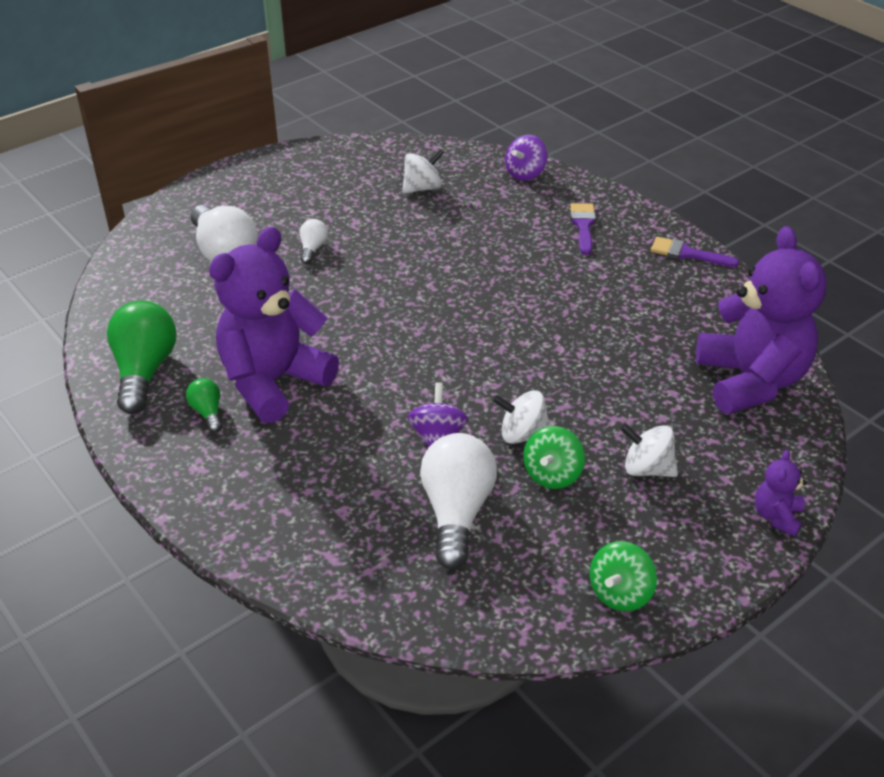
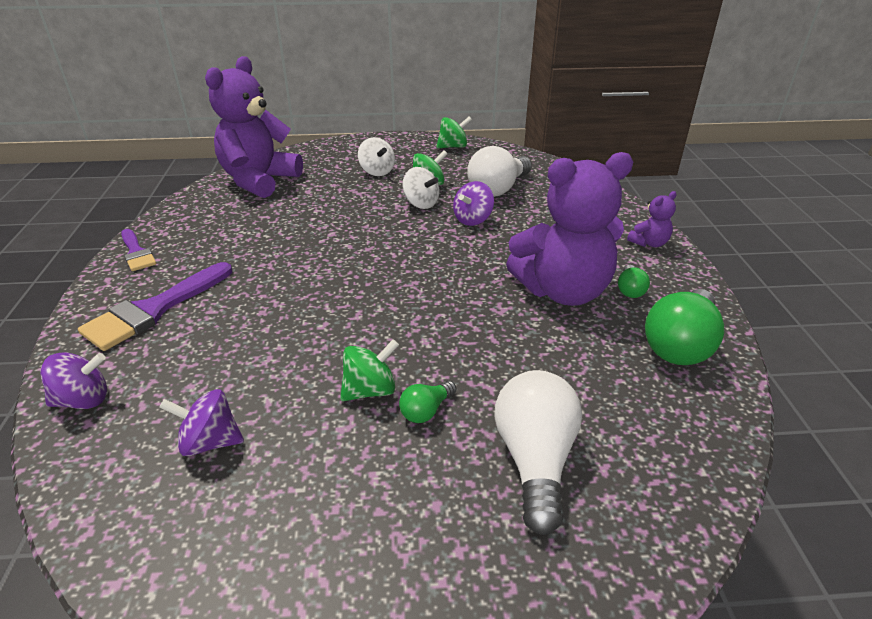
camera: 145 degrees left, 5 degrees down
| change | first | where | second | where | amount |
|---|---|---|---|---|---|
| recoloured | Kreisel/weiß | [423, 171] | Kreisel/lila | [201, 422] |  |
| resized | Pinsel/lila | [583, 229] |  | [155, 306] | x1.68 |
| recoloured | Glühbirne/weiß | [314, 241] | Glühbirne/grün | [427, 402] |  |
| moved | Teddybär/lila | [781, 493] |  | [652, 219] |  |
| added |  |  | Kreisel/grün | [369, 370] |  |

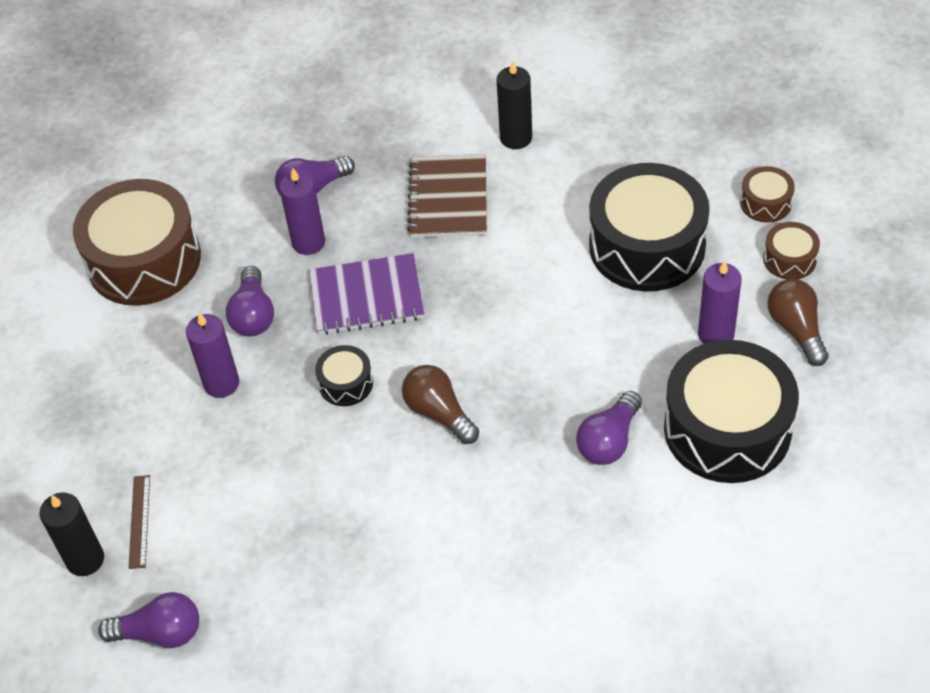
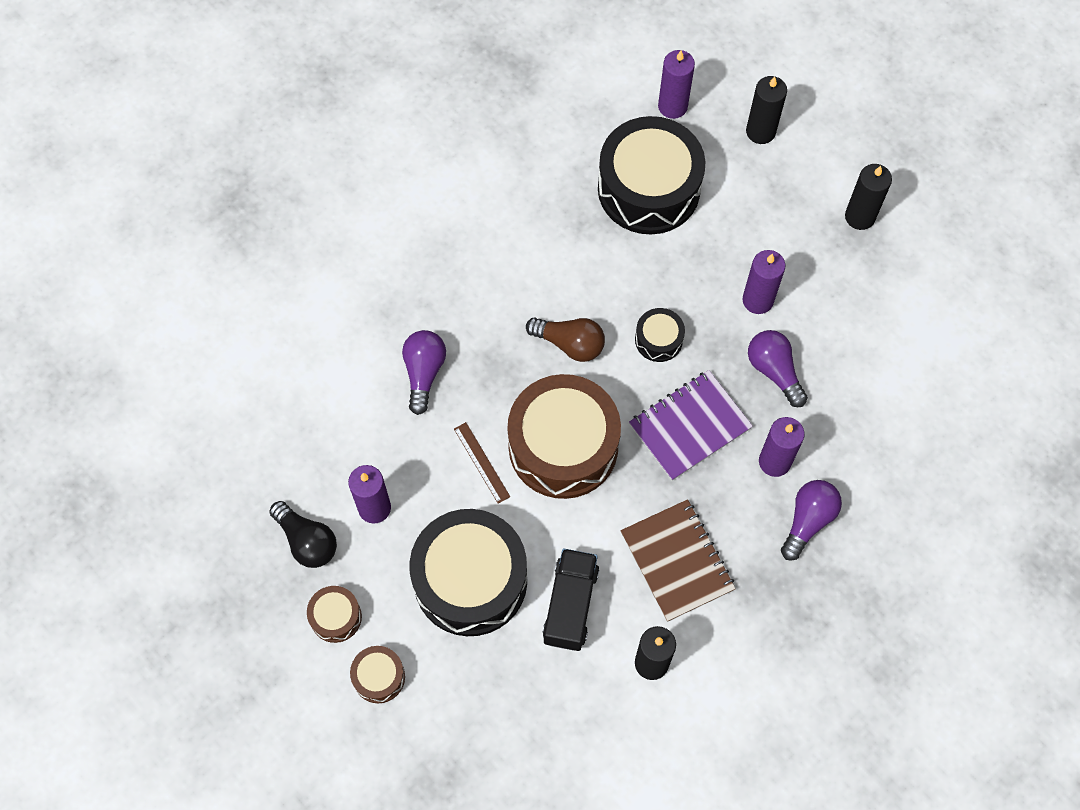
camera: 150 degrees right, 15 degrees up
| change | first | where | second | where | amount |
|---|---|---|---|---|---|
| moved | Trommel/braun | [137, 242] |  | [564, 436] |  |
| recoloured | Glühbirne/braun | [798, 322] | Glühbirne/schwarz | [303, 534] |  |
| moved | Trommel/schwarz | [731, 411] |  | [651, 175] |  |
| moved | Lineal/braun | [139, 522] |  | [482, 463] |  |
| replaced | Glühbirne/lila | [148, 620] | Kerze/lila | [676, 84] |  |
| added |  |  | Kerze/schwarz | [868, 197] |  |
| added |  |  | Lastwagen/schwarz | [570, 600] |  |

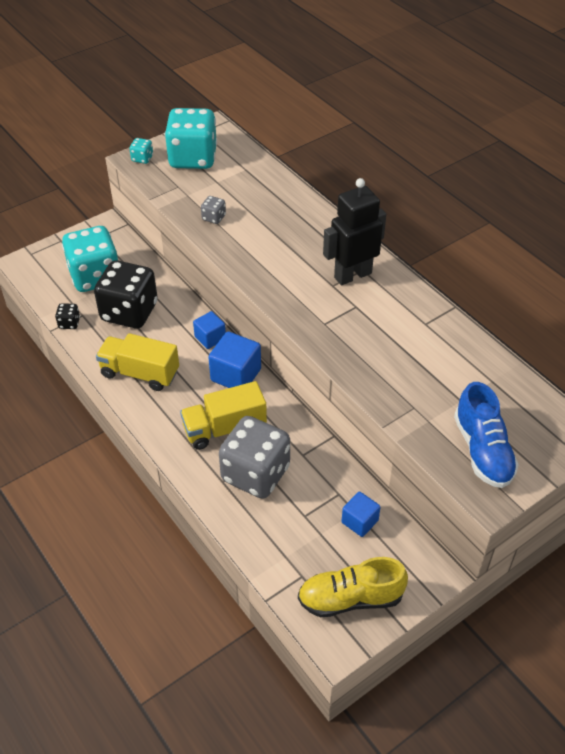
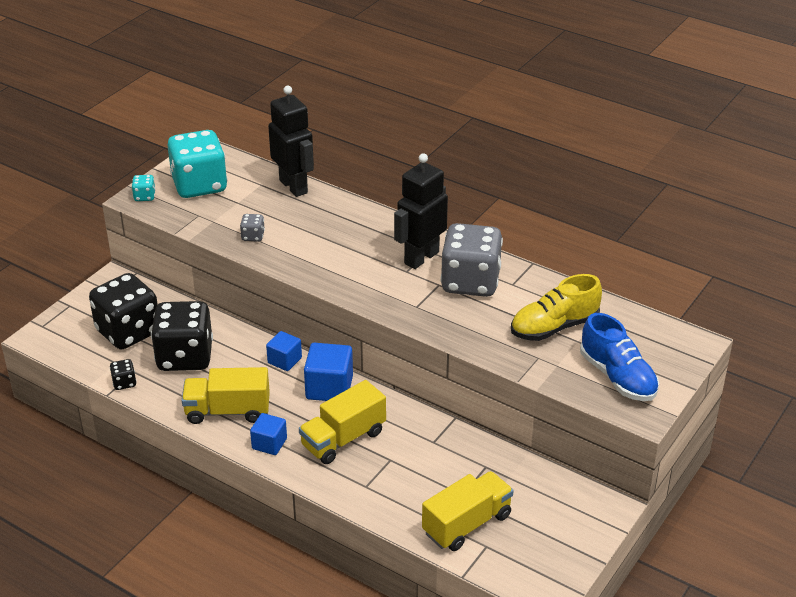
camera: 20 degrees left, 10 degrees down
| change | first | where | second | where | amount |
|---|---|---|---|---|---|
| recoloured | Spielwürfel/türkis | [90, 259] | Spielwürfel/schwarz | [123, 311] |  |
| moved | Spielwürfel/grau | [254, 457] |  | [471, 260] |  |
| moved | Kubus/blau | [361, 514] |  | [268, 434] |  |
| moved | Schuh/gelb | [353, 587] |  | [556, 307] |  |
| added |  |  | Roboter/schwarz | [291, 141] |  |
| added |  |  | Lastwagen/gelb | [468, 511] |  |

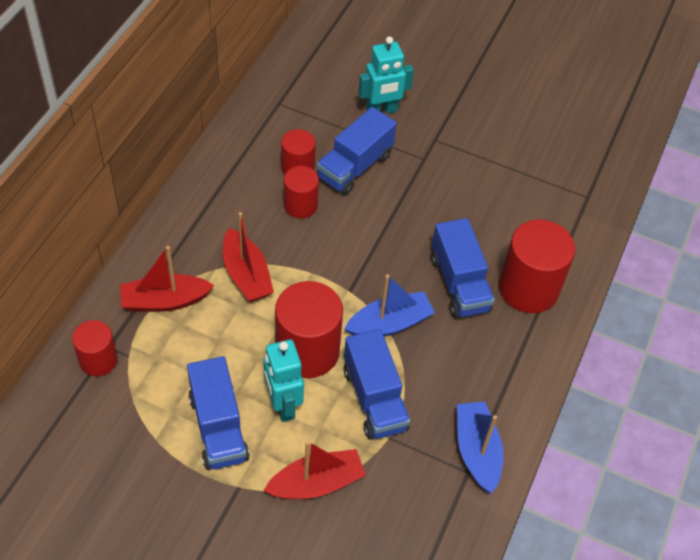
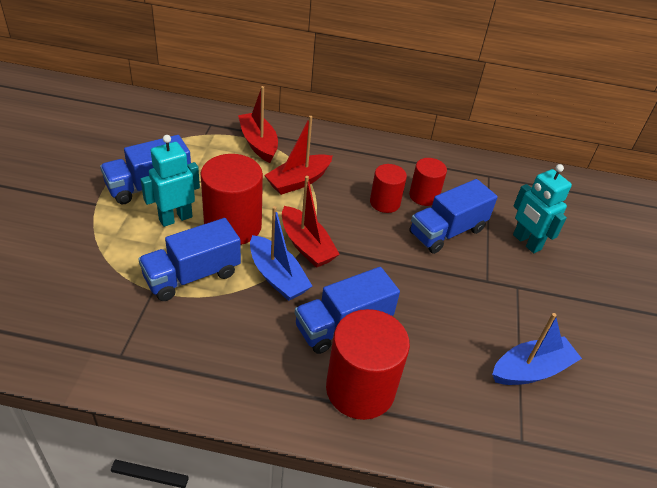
camera: 75 degrees right, 10 degrees down
| change | first | where | second | where | amount |
|---|---|---|---|---|---|
| turned | Lastwagen/blau | [357, 151] |  | [453, 216] | 60 degrees counterclockwise |
| removed | Vollzylinder/rot | [95, 348] |  |  |  |
| moved | Boot/blau | [480, 447] |  | [537, 349] |  |
| moved | Boot/rot | [314, 470] |  | [311, 222] |  |

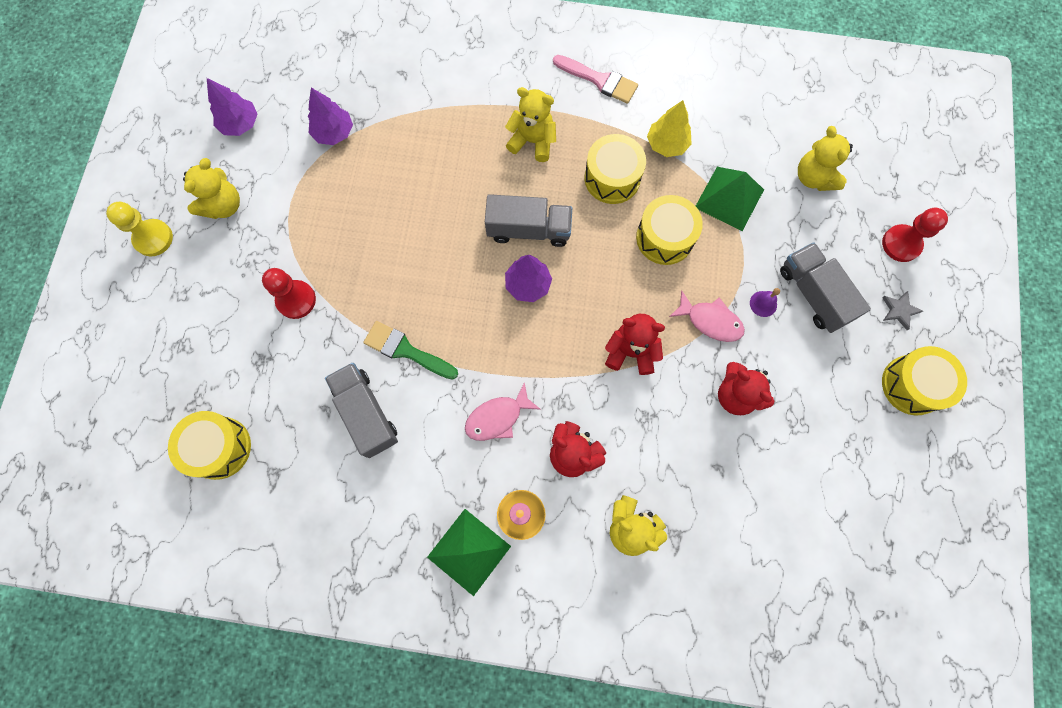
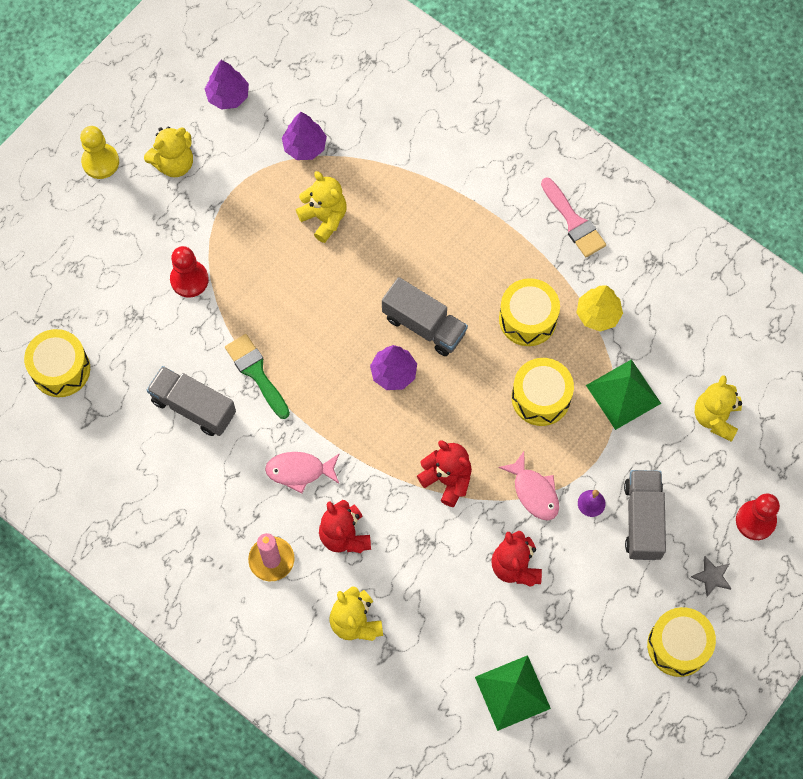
camera: 30 degrees right, 5 degrees down
| change | first | where | second | where | amount |
|---|---|---|---|---|---|
| moved | Teddybär/gelb | [530, 124] |  | [321, 207] |  |
| turned | Lastwagen/grau | [361, 410] |  | [191, 401] | 60 degrees counterclockwise |
| moved | Pyramide/grün | [469, 552] |  | [513, 693] |  |

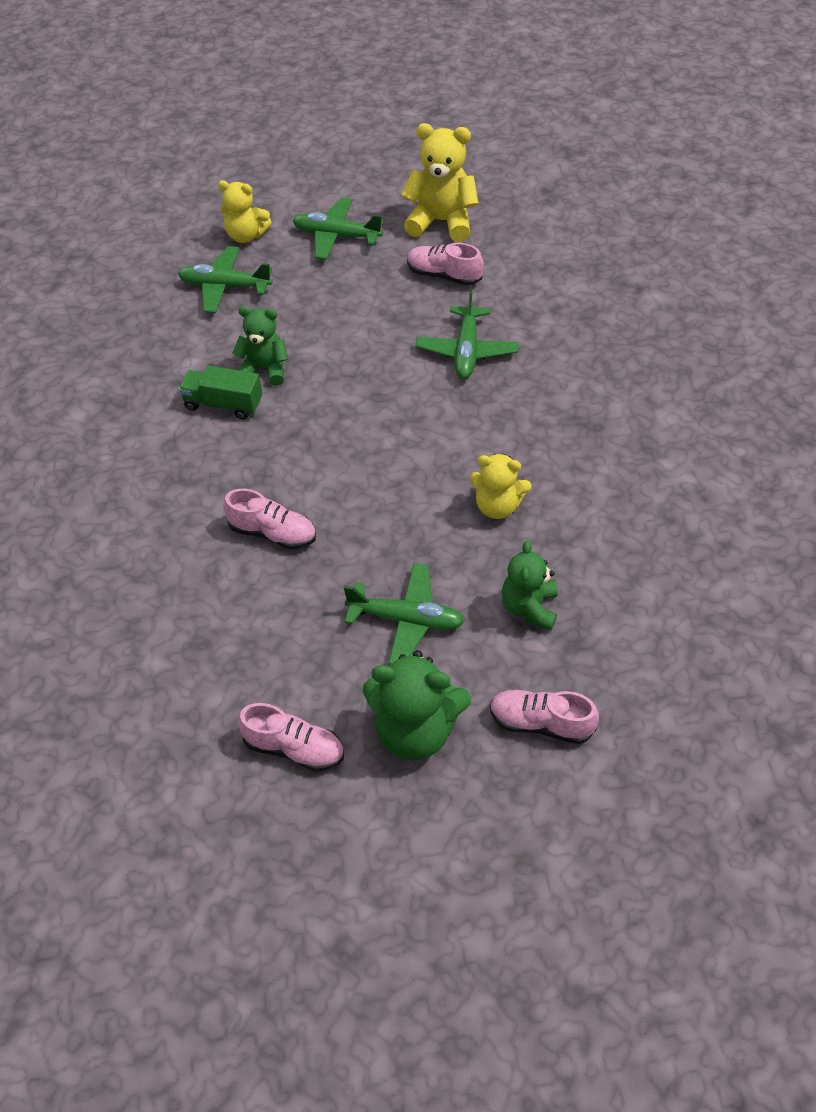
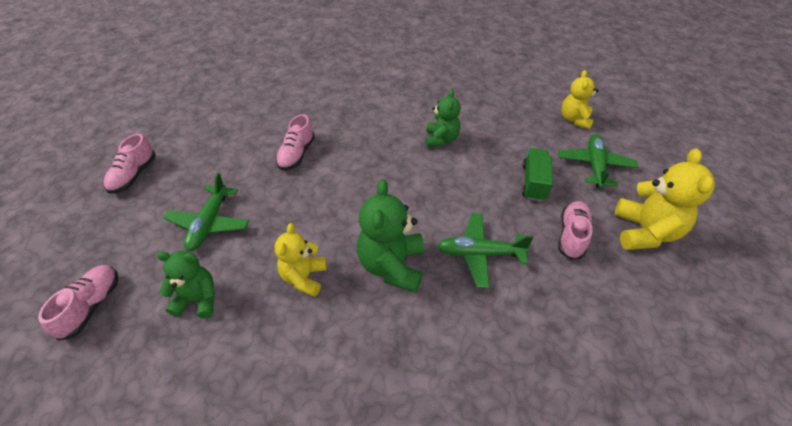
camera: 85 degrees right, 5 degrees down
| change | first | where | second | where | amount |
|---|---|---|---|---|---|
| removed | Flugzeug/grün | [225, 279] |  |  |  |
| moved | Lastwagen/grün | [220, 392] |  | [537, 174] |  |
| moved | Teddybär/grün | [417, 705] |  | [390, 235] |  |

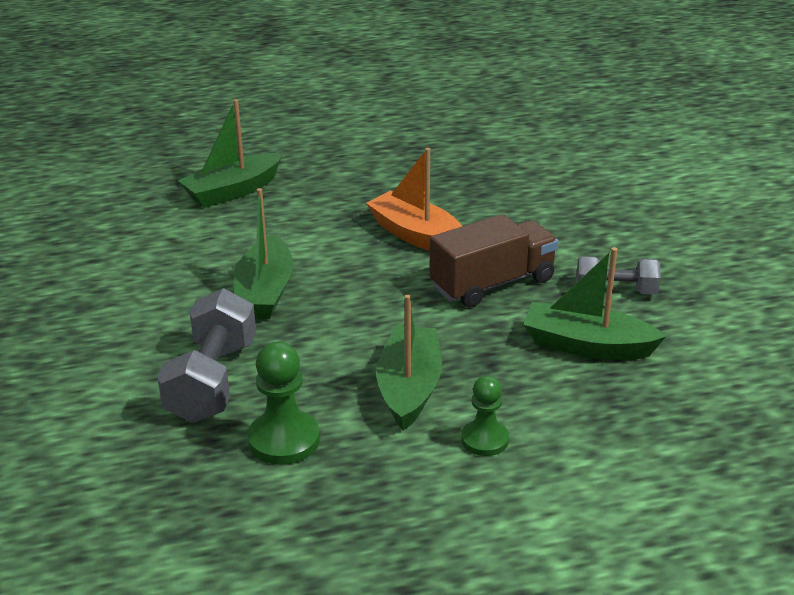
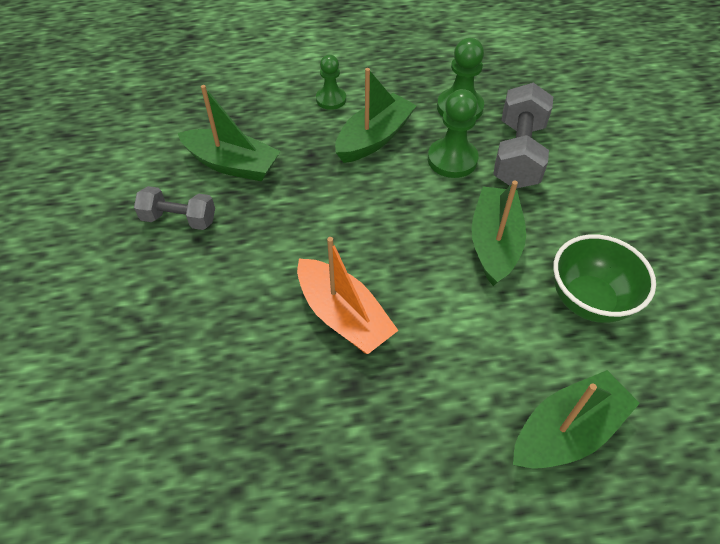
camera: 175 degrees left, 20 degrees up
| change | first | where | second | where | amount |
|---|---|---|---|---|---|
| removed | Lastwagen/braun | [493, 261] |  |  |  |
| turned | Boot/grün | [409, 362] |  | [376, 115] | 150 degrees counterclockwise |
| added |  |  | Bauer/grün | [453, 133] |  |
| added |  |  | Schüssel/grün | [604, 278] |  |

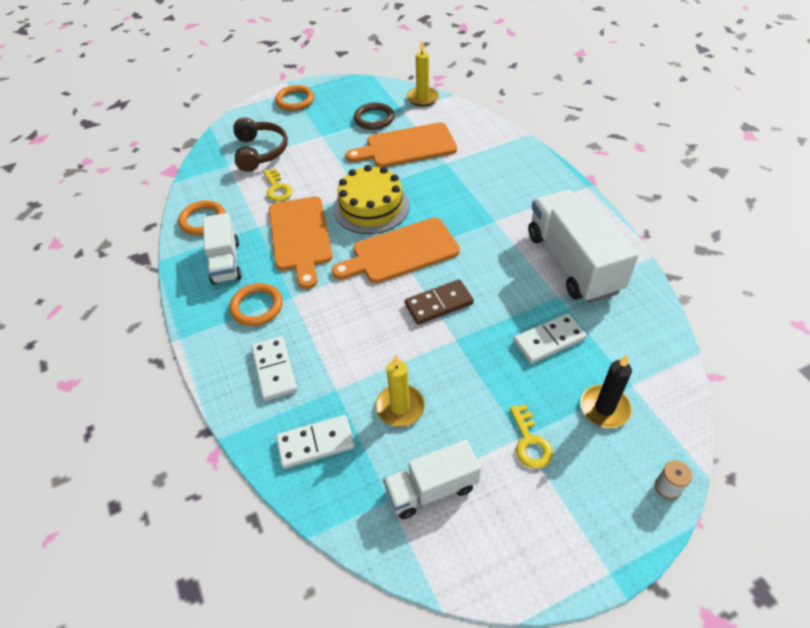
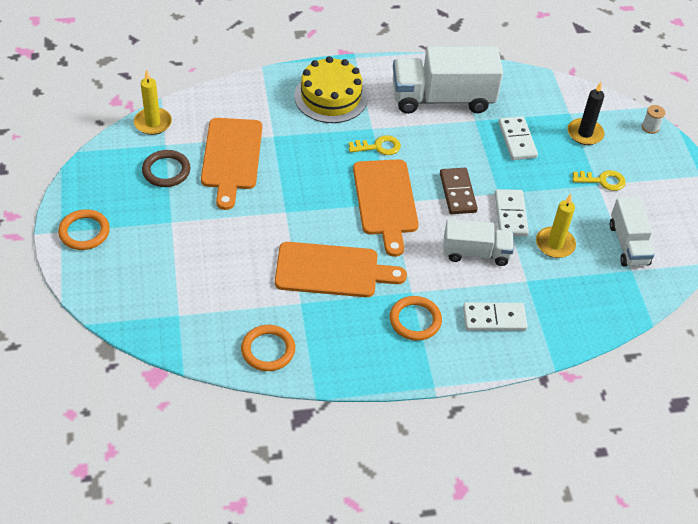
camera: 80 degrees left, 0 degrees up
| change | first | where | second | where | amount |
|---|---|---|---|---|---|
| removed | Kopfhörer/braun | [260, 144] |  |  |  |
| moved | Kuchen/gelb | [371, 199] |  | [331, 89] |  |
| moved | Schlüssel/gelb | [278, 184] |  | [375, 145] |  |
| moved | Lastwagen/weiß | [222, 248] |  | [478, 242] |  |
| moved | Dominostein/weiß | [315, 442] |  | [512, 212] |  |

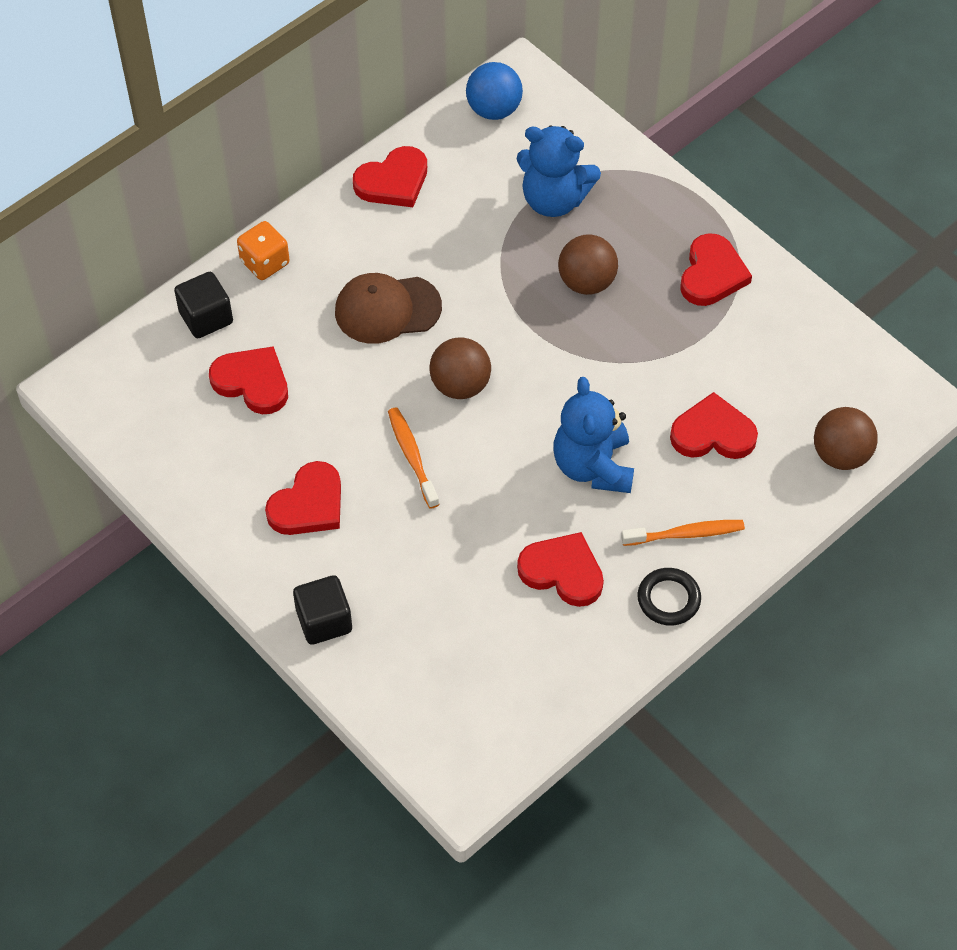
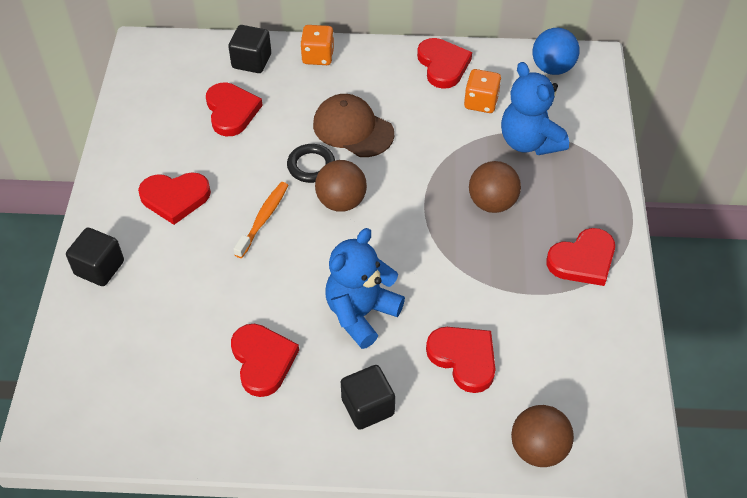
camera: 45 degrees right, 5 degrees down
| change | first | where | second | where | amount |
|---|---|---|---|---|---|
| turned | Herz/rot | [390, 176] |  | [444, 63] | 120 degrees counterclockwise |
| replaced | Zahnbürste/orange | [683, 533] | Kubus/schwarz | [368, 397] |  |
| moved | Ring/schwarz | [669, 597] |  | [311, 163] |  |
| added |  |  | Spielwürfel/orange | [482, 91] |  |

